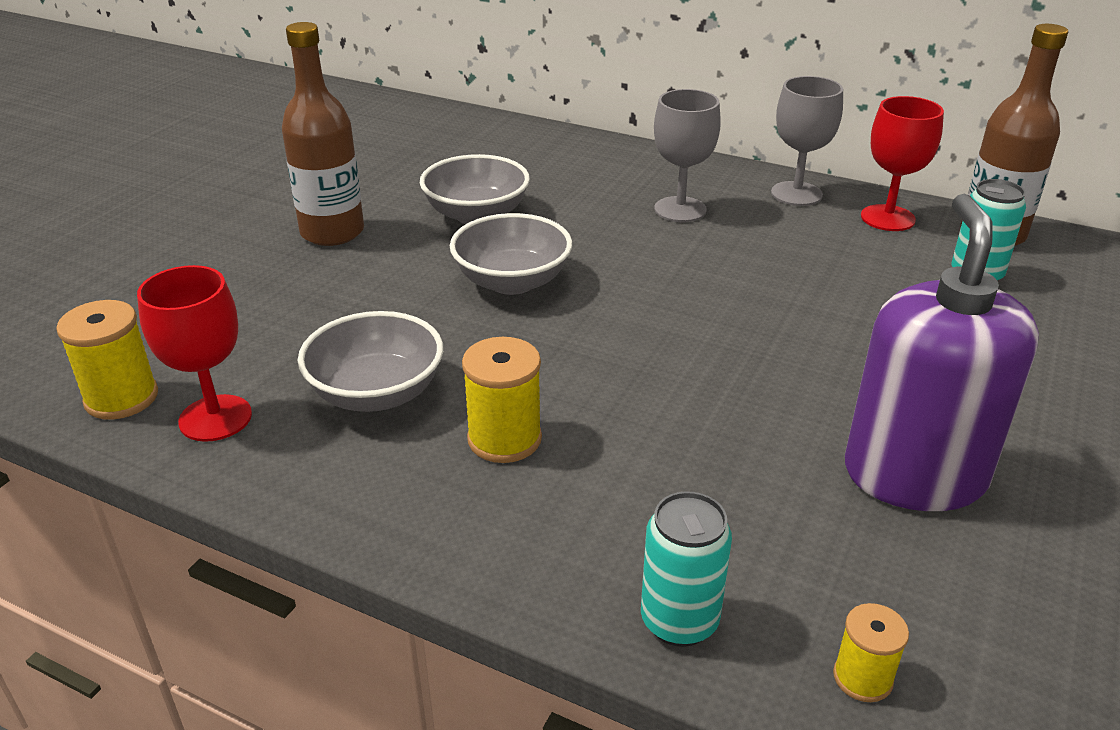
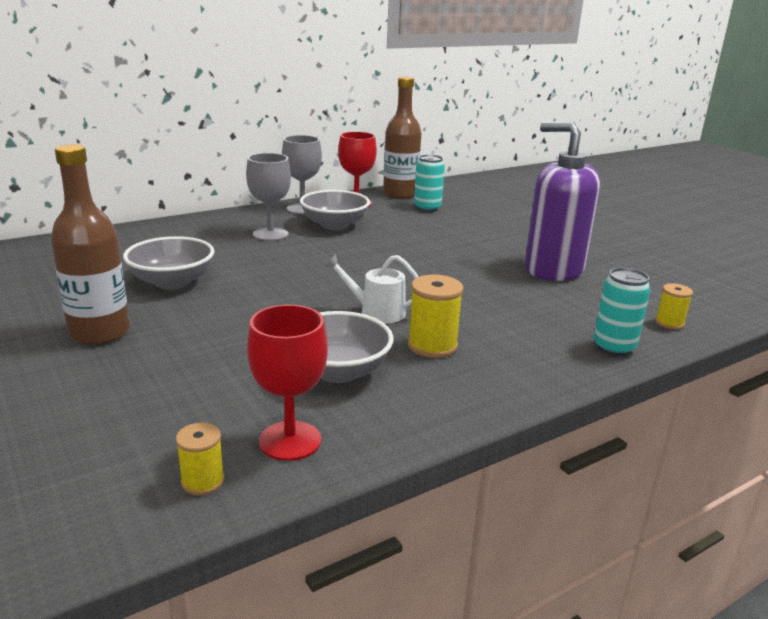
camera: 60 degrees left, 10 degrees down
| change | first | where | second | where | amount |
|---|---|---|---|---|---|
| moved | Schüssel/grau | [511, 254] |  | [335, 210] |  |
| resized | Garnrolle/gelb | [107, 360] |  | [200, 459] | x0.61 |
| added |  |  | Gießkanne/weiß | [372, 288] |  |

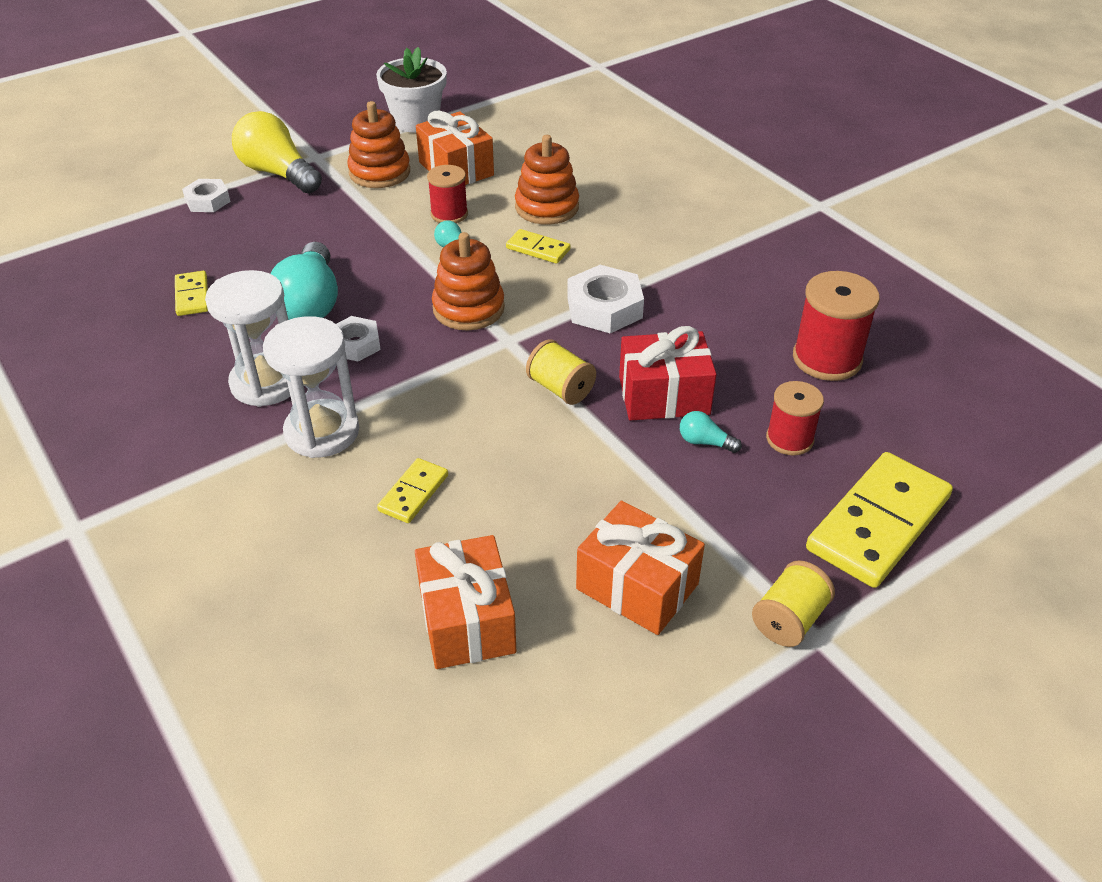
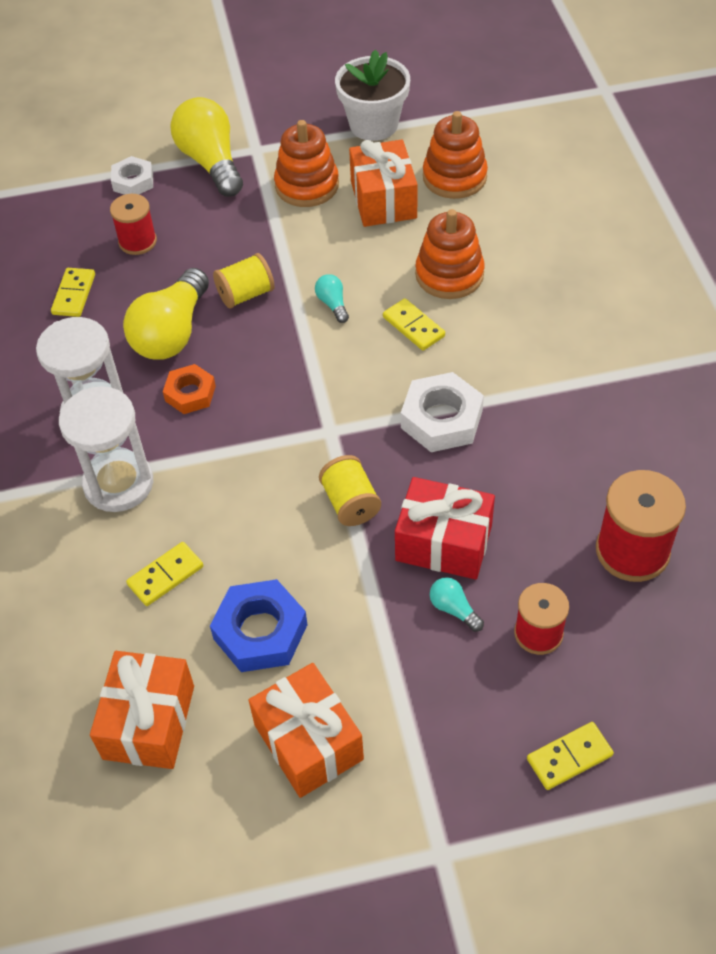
camera: 25 degrees right, 10 degrees up
| change | first | where | second | where | amount |
|---|---|---|---|---|---|
| moved | Garnrolle/rot | [447, 194] |  | [133, 224] |  |
| moved | Stapelspielzeug/orange | [468, 281] |  | [455, 155] |  |
| recoloured | Glühbirne/türkis | [304, 281] | Glühbirne/gelb | [166, 314] |  |
| recoloured | Sechskantmutter/weiß | [358, 339] | Sechskantmutter/orange | [189, 389] |  |
| resized | Dominostein/gelb | [879, 520] |  | [570, 756] | x0.49 |
| moved | Garnrolle/gelb | [793, 603] |  | [244, 280] |  |
| added |  |  | Sechskantmutter/blau | [259, 625] |  |

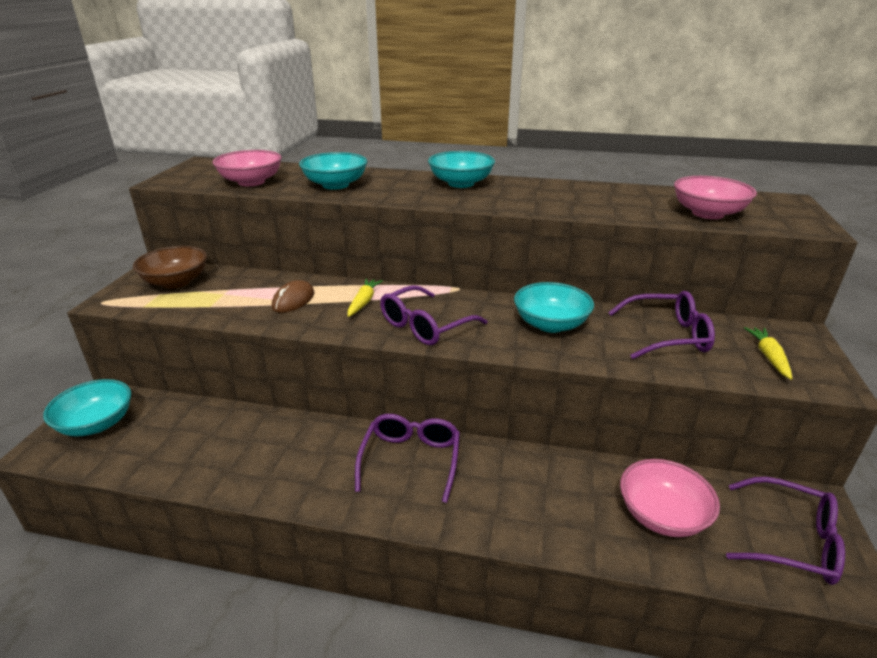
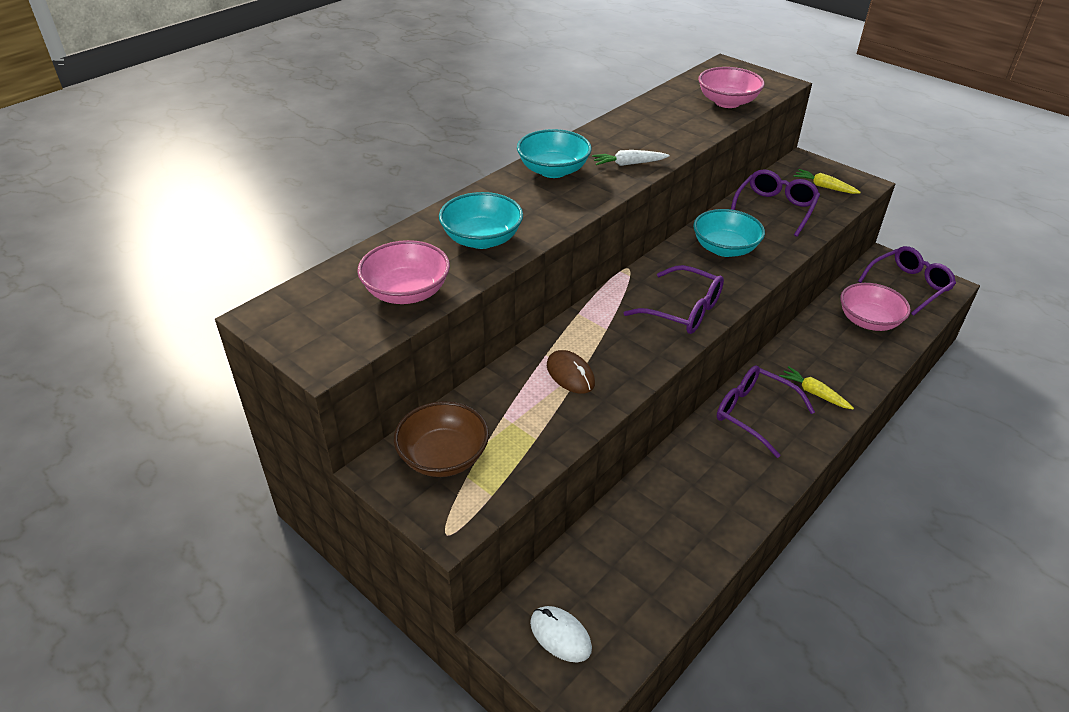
camera: 60 degrees left, 10 degrees up
| change | first | where | second | where | amount |
|---|---|---|---|---|---|
| moved | Karotte/gelb | [365, 297] |  | [816, 387] |  |
| turned | Brille/lila | [433, 315] |  | [674, 299] | 45 degrees counterclockwise |
| replaced | Schüssel/türkis | [87, 408] | Computermaus/weiß | [561, 634] |  |
| added |  |  | Karotte/weiß | [631, 158] |  |

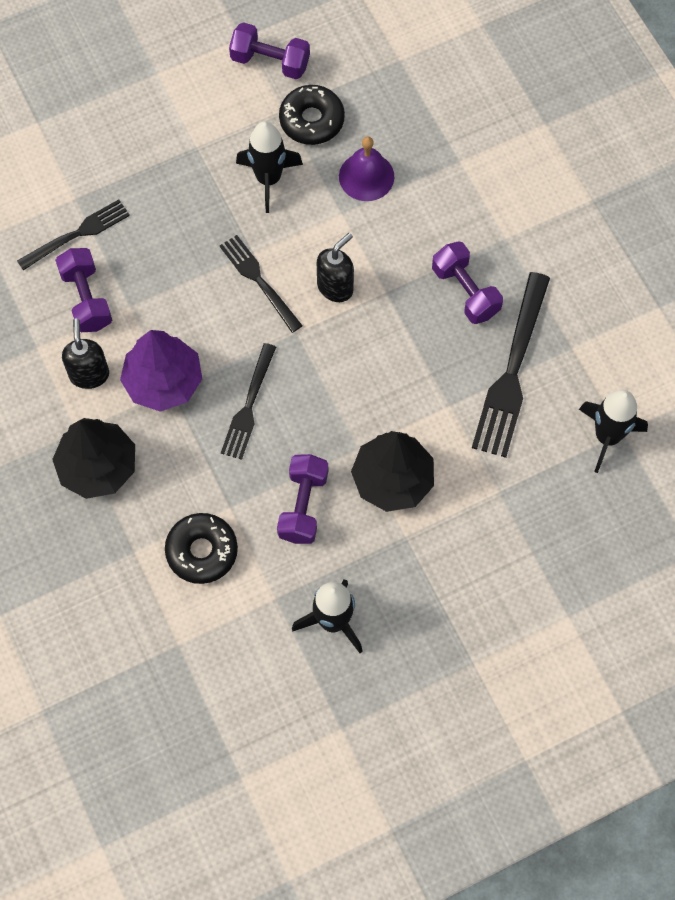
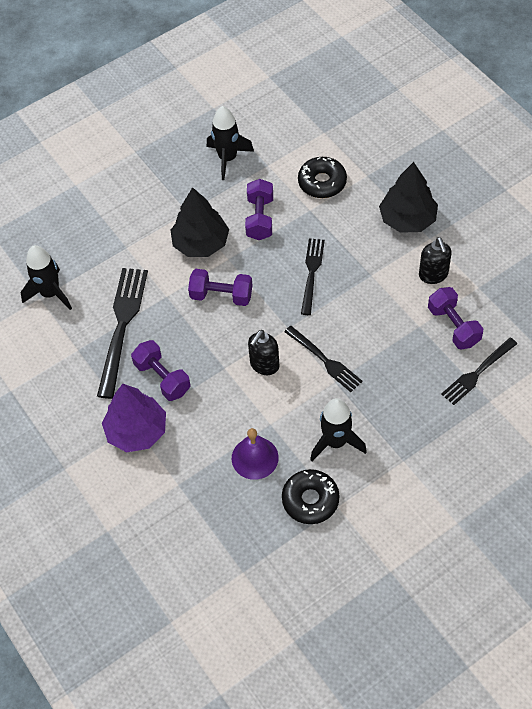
camera: 175 degrees right, 10 degrees down
| change | first | where | second | where | amount |
|---|---|---|---|---|---|
| moved | Hantel/lila | [269, 50] |  | [220, 287] |  |
| moved | Baum/lila | [161, 371] |  | [134, 418] |  |

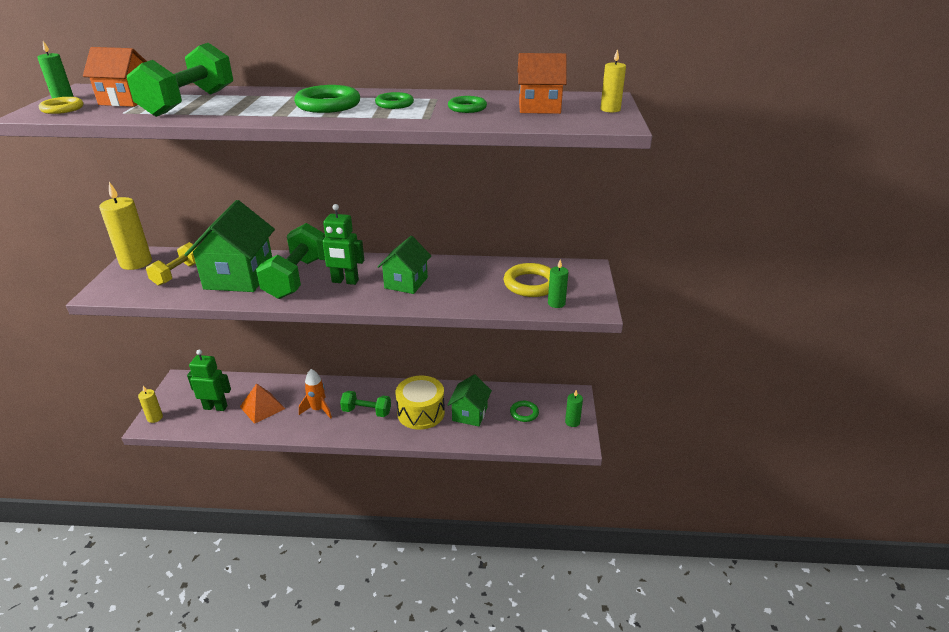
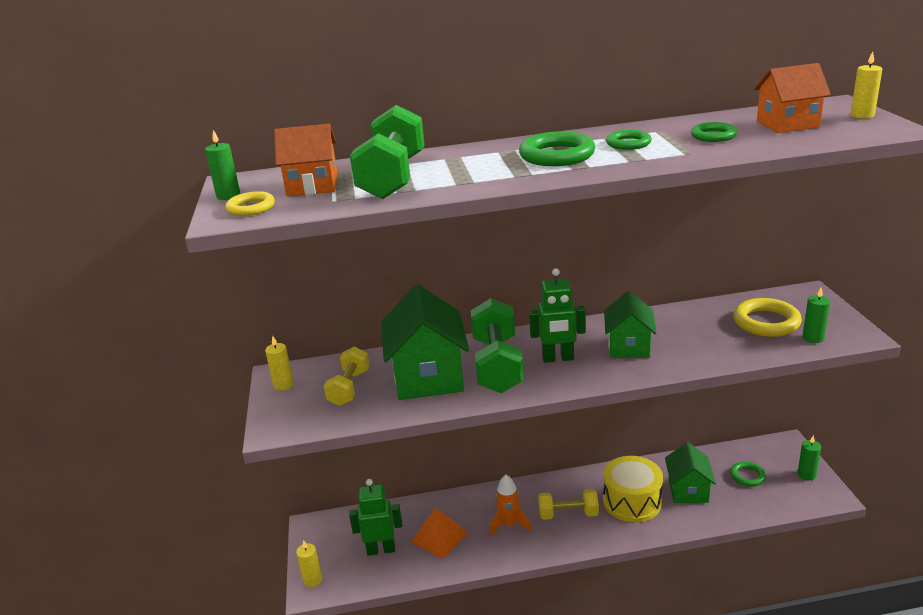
camera: 10 degrees left, 5 degrees down
| change | first | where | second | where | amount |
|---|---|---|---|---|---|
| resized | Kerze/gelb | [125, 226] |  | [279, 363] | x0.53 |
| recoloured | Hantel/grün | [365, 404] | Hantel/gelb | [568, 505] |  |

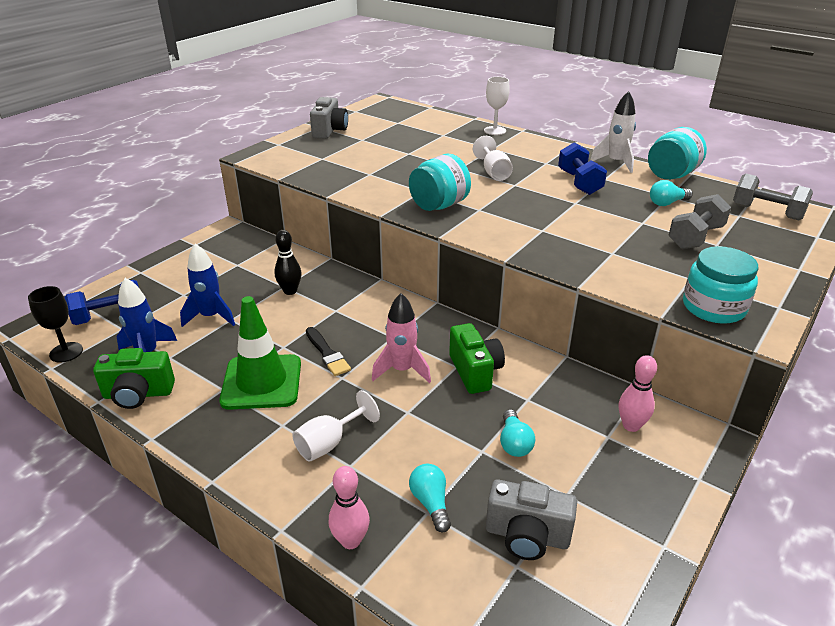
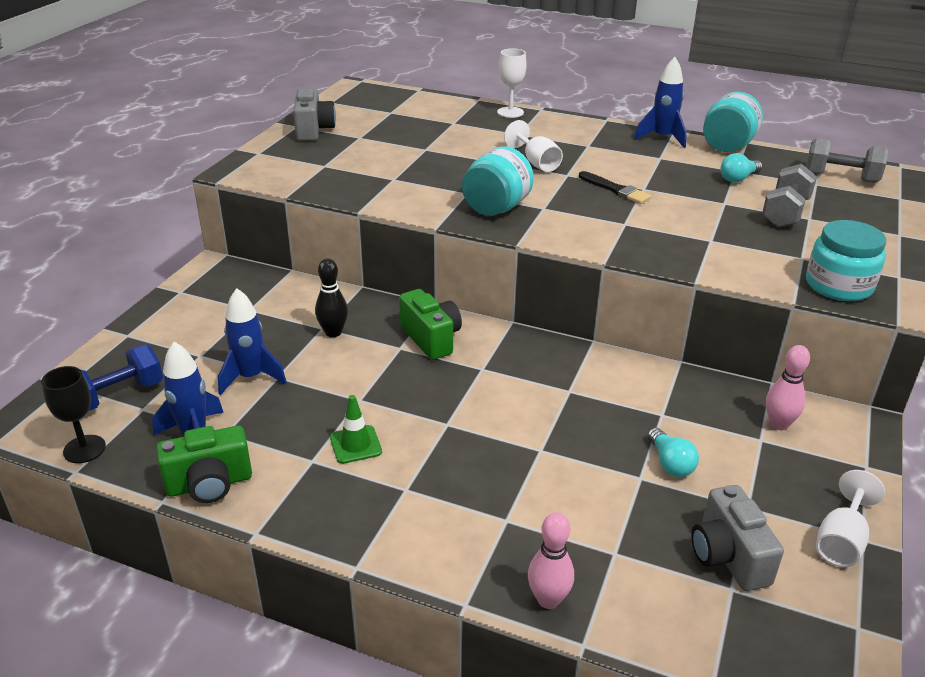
camera: 15 degrees left, 0 degrees up
| change | first | where | second | where | amount |
|---|---|---|---|---|---|
| recoloured | Rakete/weiß | [613, 132] | Rakete/blau | [660, 102] |  |
| removed | Hantel/blau | [582, 168] |  |  |  |
| removed | Rakete/rosa | [401, 338] |  |  |  |
| resized | Leitkegel/grün | [260, 353] |  | [356, 429] | x0.51 |
| moved | Kamera/grün | [477, 358] |  | [430, 324] |  |
| moved | Pinsel/schwarz | [328, 351] |  | [615, 187] |  |
| moved | Kelch/weiß | [336, 425] |  | [850, 518] |  |
| removed | Glühbirne/türkis | [430, 498] |  |  |  |
| turned | Kamera/grau | [531, 519] |  | [737, 538] | 75 degrees clockwise |

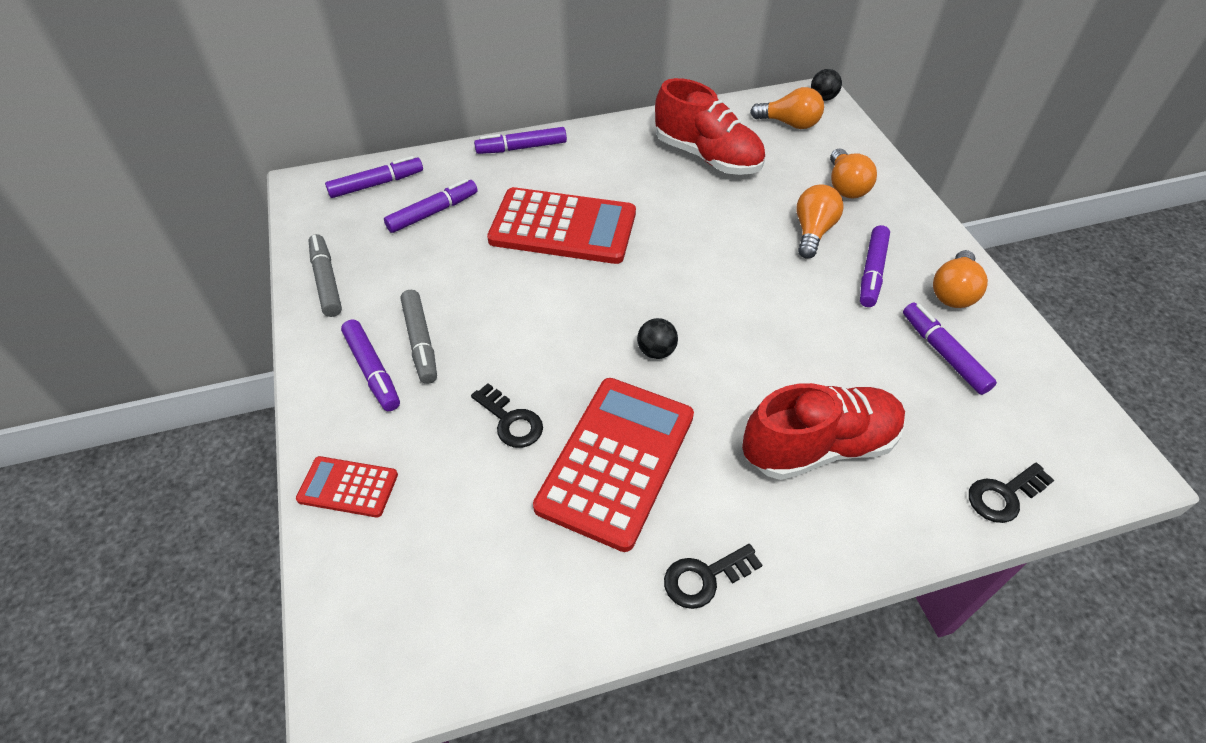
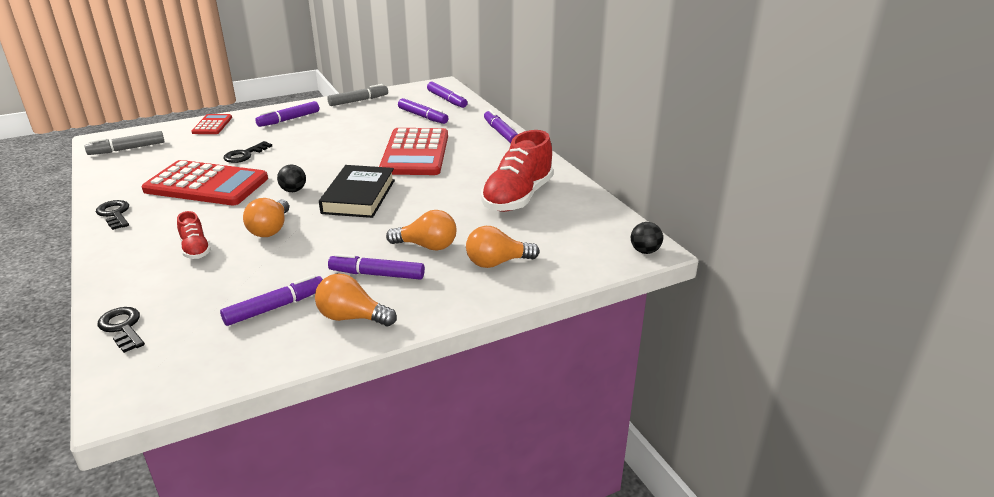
camera: 80 degrees right, 20 degrees down
| change | first | where | second | where | amount |
|---|---|---|---|---|---|
| moved | Glühbirne/orange | [787, 108] |  | [266, 217] |  |
| moved | Filzstift/grau | [419, 337] |  | [124, 143] |  |
| resized | Schuh/rot | [823, 431] |  | [194, 235] | x0.49 |
| added |  |  | Buch/schwarz | [357, 191] |  |

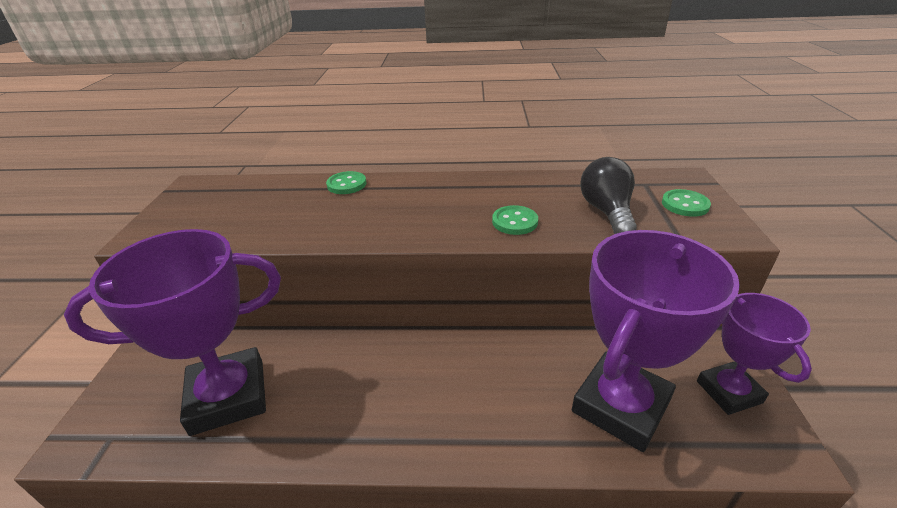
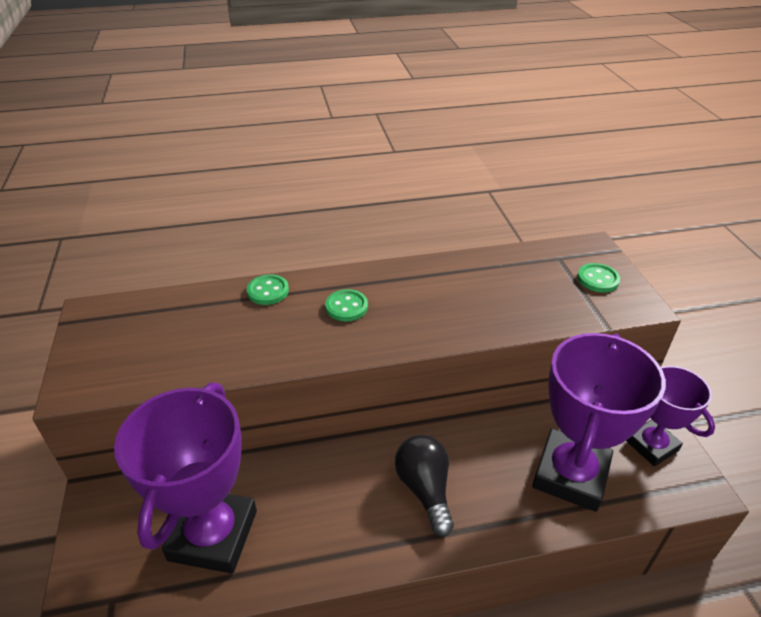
camera: 15 degrees left, 5 degrees up
| change | first | where | second | where | amount |
|---|---|---|---|---|---|
| moved | Glühbirne/schwarz | [608, 195] |  | [424, 486] |  |
| moved | Knopf/grün | [515, 220] |  | [346, 305] |  |
| turned | Pokal/lila | [172, 332] |  | [185, 478] | 45 degrees counterclockwise |

